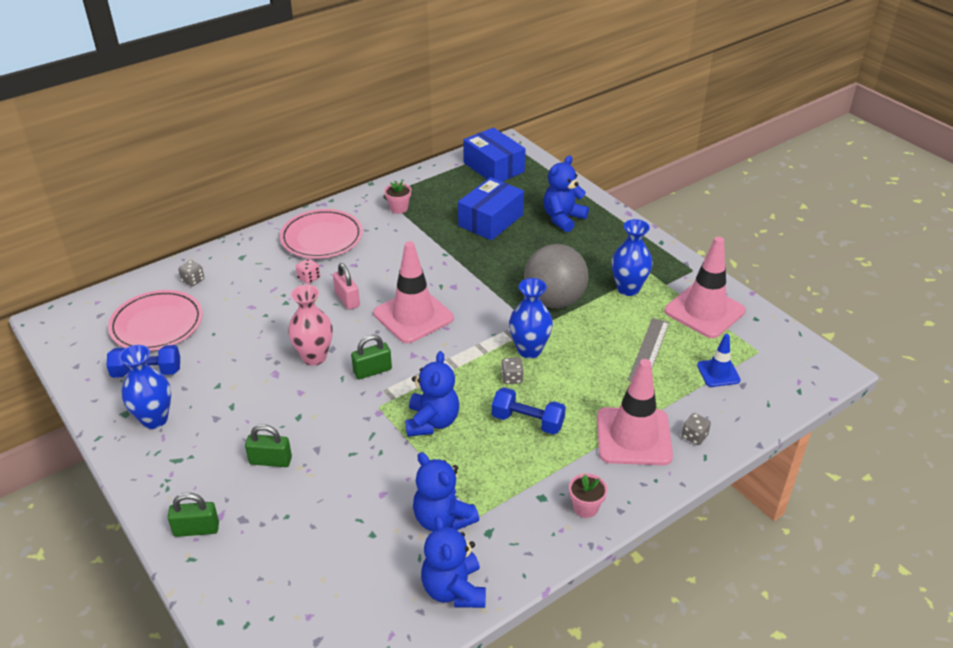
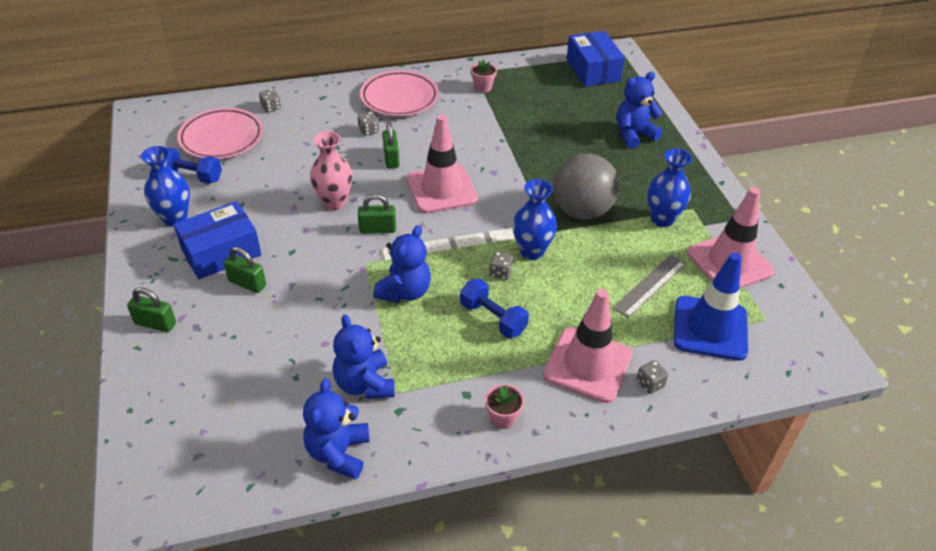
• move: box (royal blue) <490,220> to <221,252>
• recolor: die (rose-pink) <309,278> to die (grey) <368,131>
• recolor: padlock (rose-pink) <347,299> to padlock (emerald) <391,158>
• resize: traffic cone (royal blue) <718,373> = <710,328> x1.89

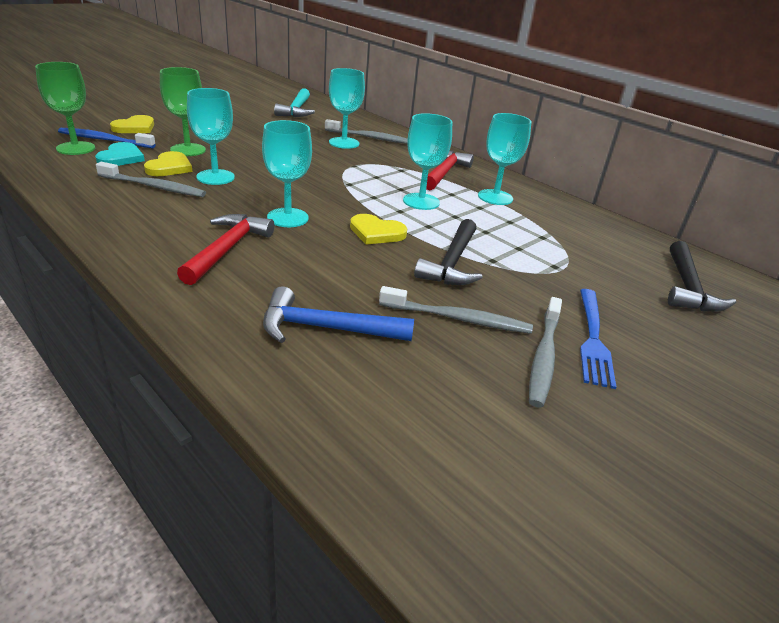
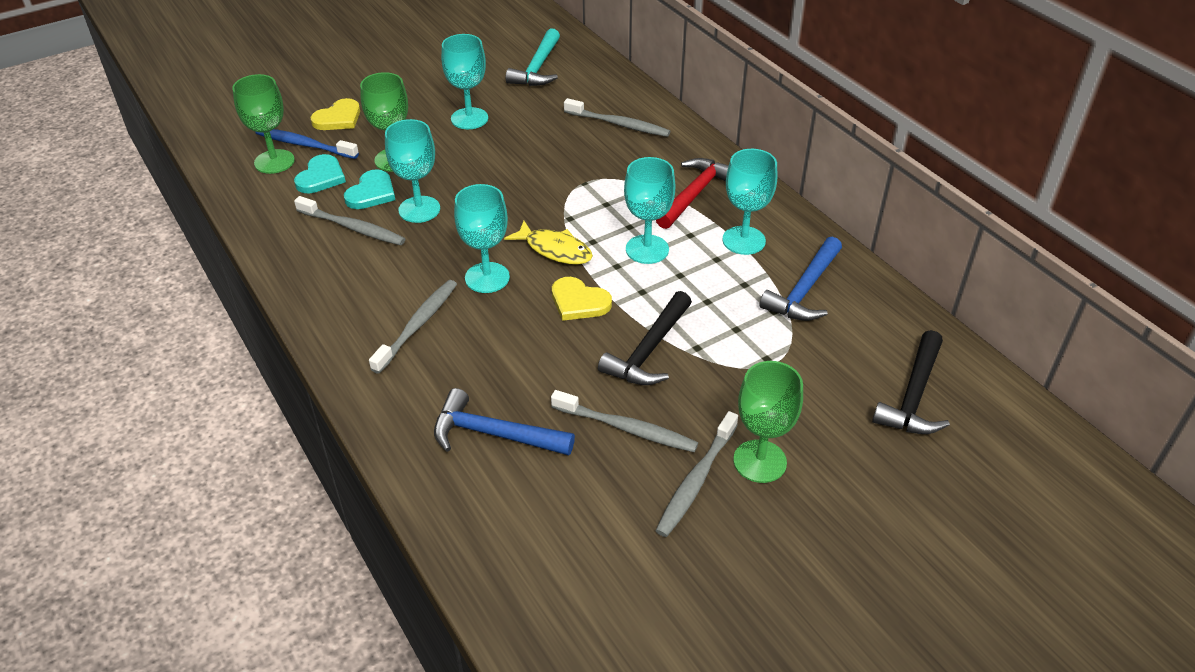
• recolor: heart (golden) <169,167> to heart (turquoise) <371,193>
• replace: hammer (crimson) <227,249> to toothbrush (grey) <417,325>
• move: chalice (turquoise) <344,143> to <469,118>
• insert: fish figure (golden) <554,250>
• replace: dinner fork (royal blue) <593,338> to chalice (emerald) <759,461>
• insert: hammer (royal blue) <804,290>

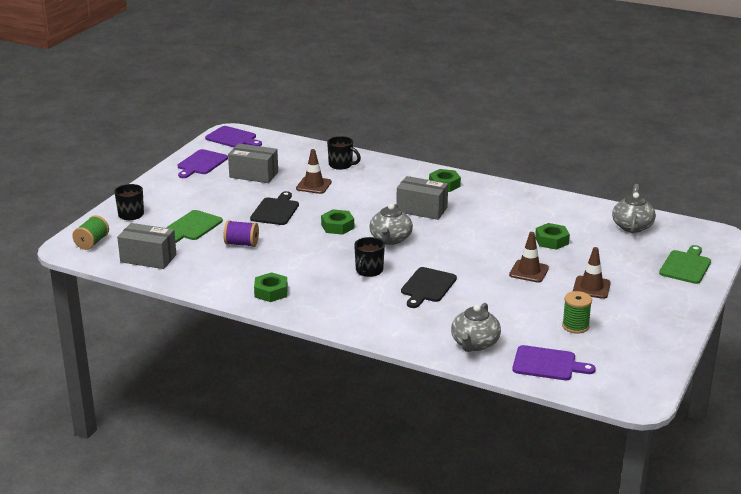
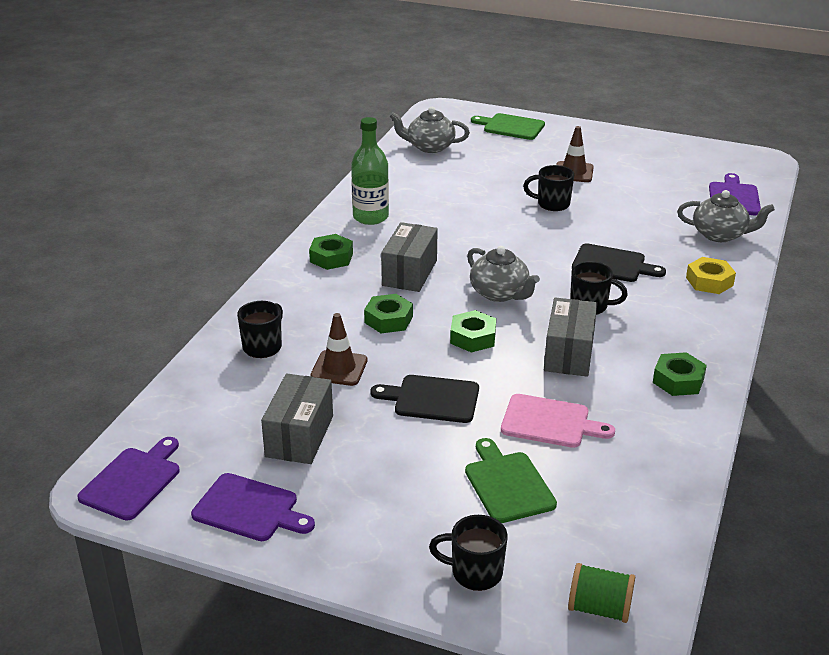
• insert: flask (emerald) <370,217>
• move: nut (emerald) <551,241> to <388,320>
• rotate: bread board (emerald) <192,227> = <507,484> 135 degrees counterclockwise
• rotate: tea pot (grey) <390,239> = <500,293> 45 degrees clockwise
• replace: reel of thread (purple) <242,244> to bread board (rose-pink) <550,422>
• replace: traffic cone (brown) <529,271> to coffee mug (ebony) <552,204>
• move: box (grey) <148,258> to <569,353>
• insert: nut (golden) <709,281>
• delete: reel of thread (emerald) <575,326>

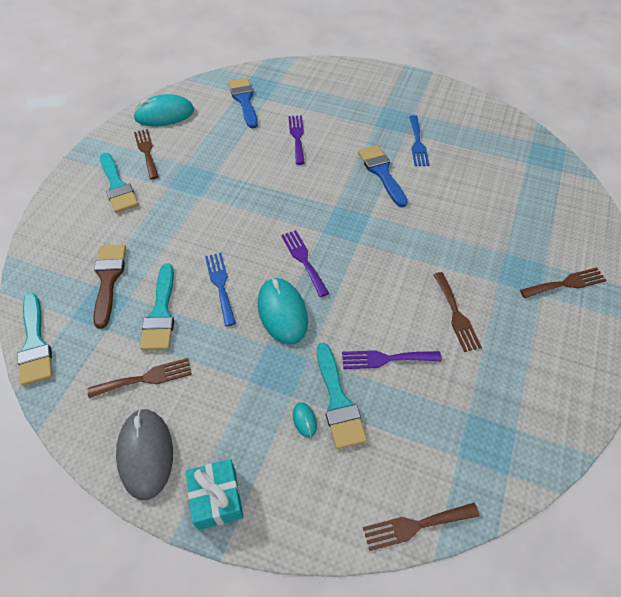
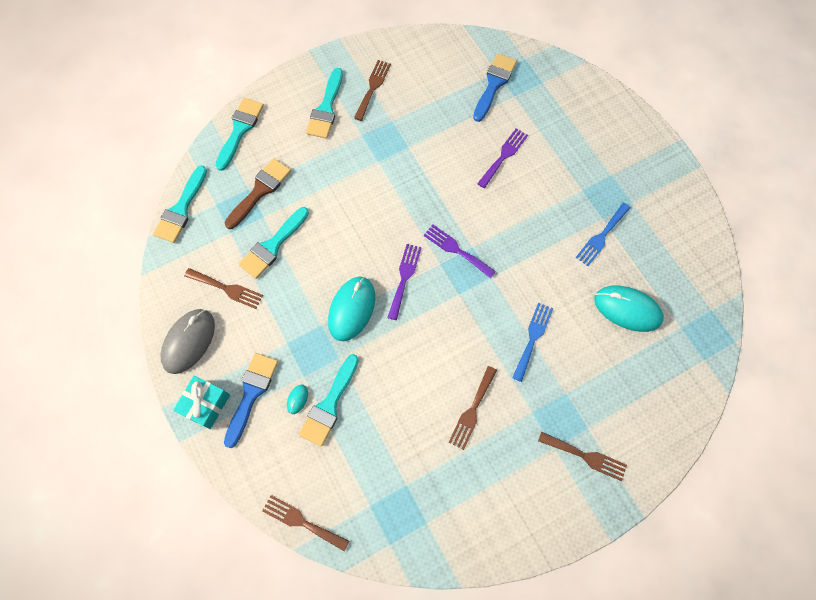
• insert: brush (turquoise) <240,130>
• move: brush (royal blue) <381,173> to <251,394>
• move: dinner fork (purple) <386,359> to <456,250>
• move: dinner fork (royal blue) <220,285> to <533,338>
• move: mouse (turquoise) <164,114> to <627,309>

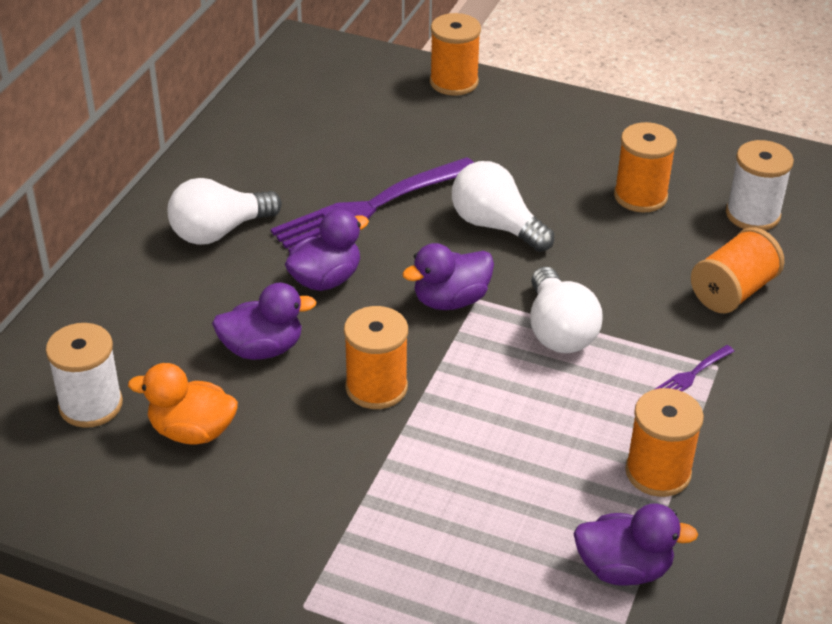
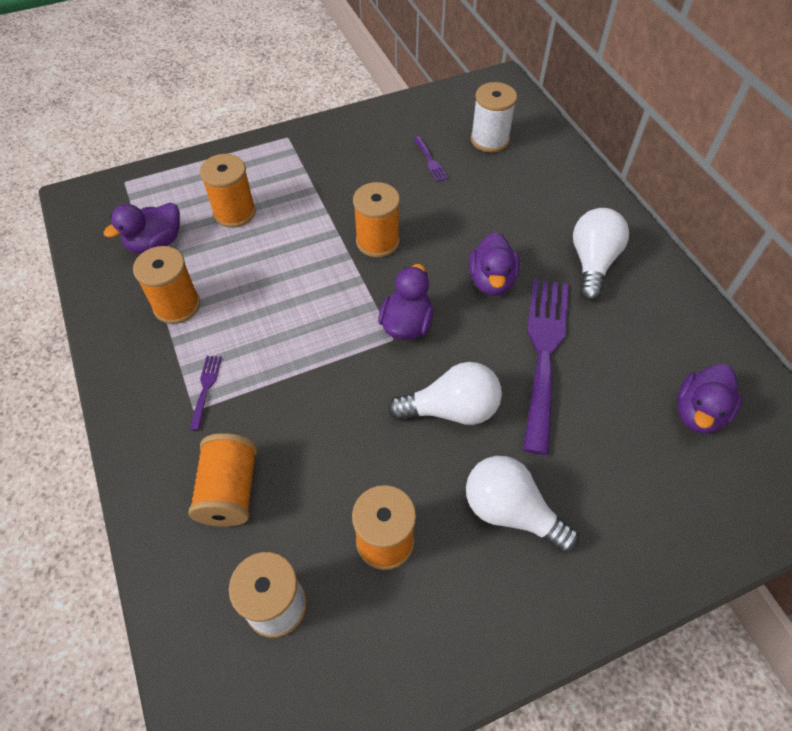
• move: reel of thread (bright orange) <454,82> to <234,212>
• replace: duck (bright orange) <192,431> to dinner fork (purple) <430,161>
• move: bulb (snow-white) <558,330> to <510,511>
• move: duck (purple) <262,349> to <698,412>

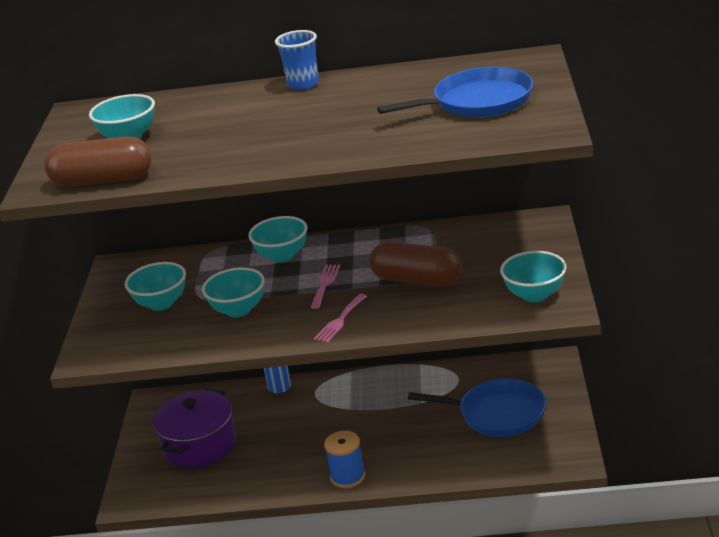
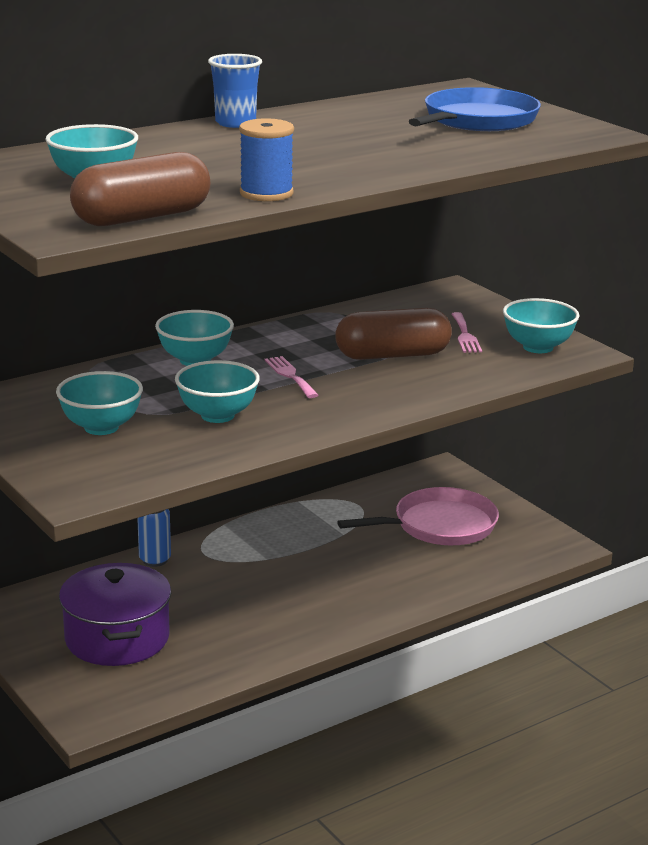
• move: reel of thread (royal blue) <347,477> to <266,193>
• recolor: frying pan (royal blue) <497,414> to frying pan (rose-pink) <439,526>
• move: dinner fork (rose-pink) <340,320> to <464,335>

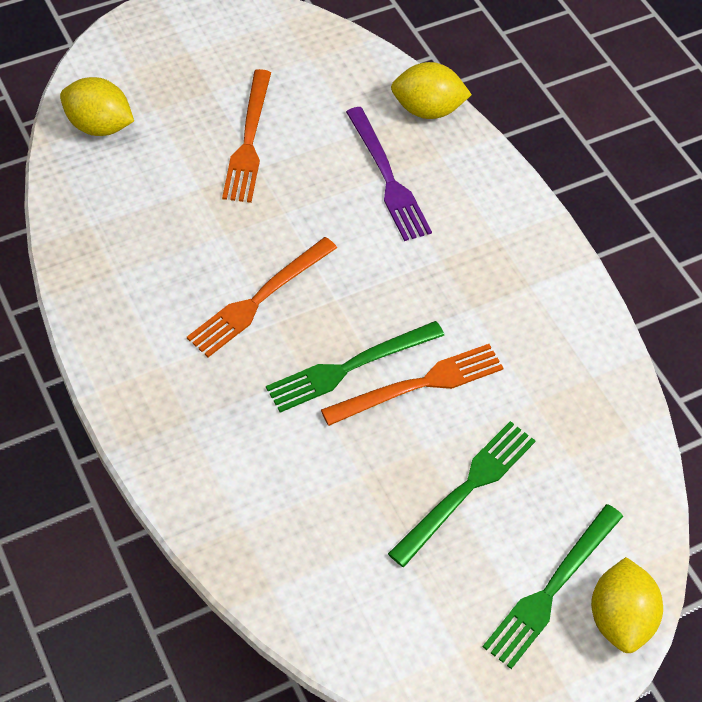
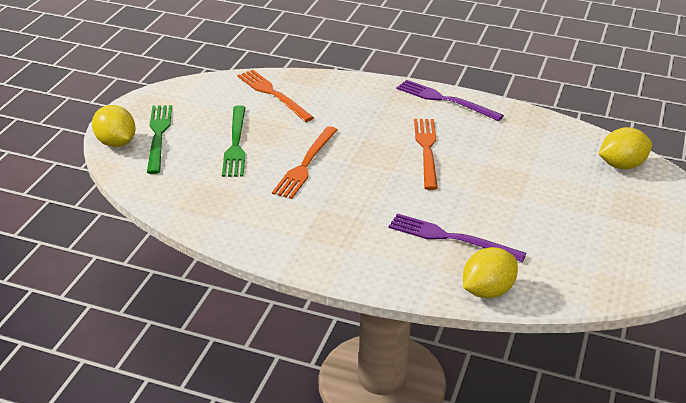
• move: dinner fork (bright orange) <248,141> to <273,94>
• insert: dinner fork (purple) <445,100>
• delete: dinner fork (emerald) <350,367>

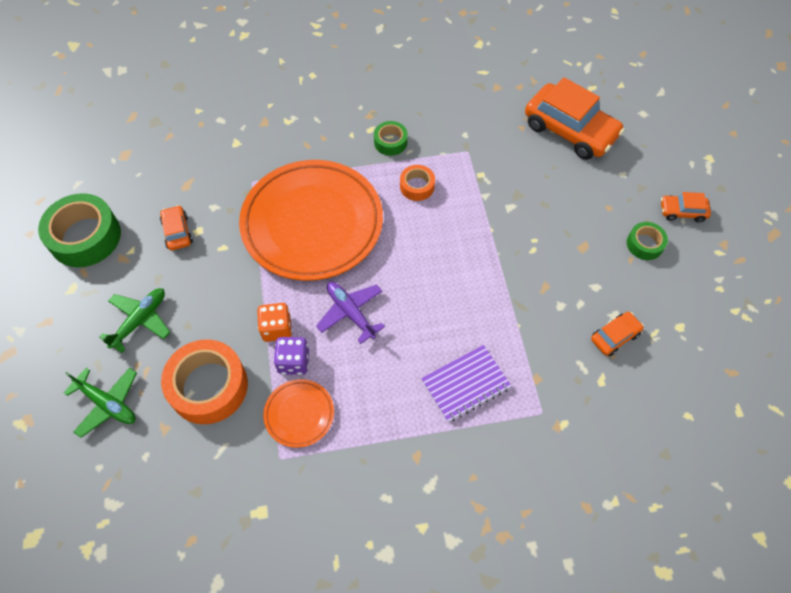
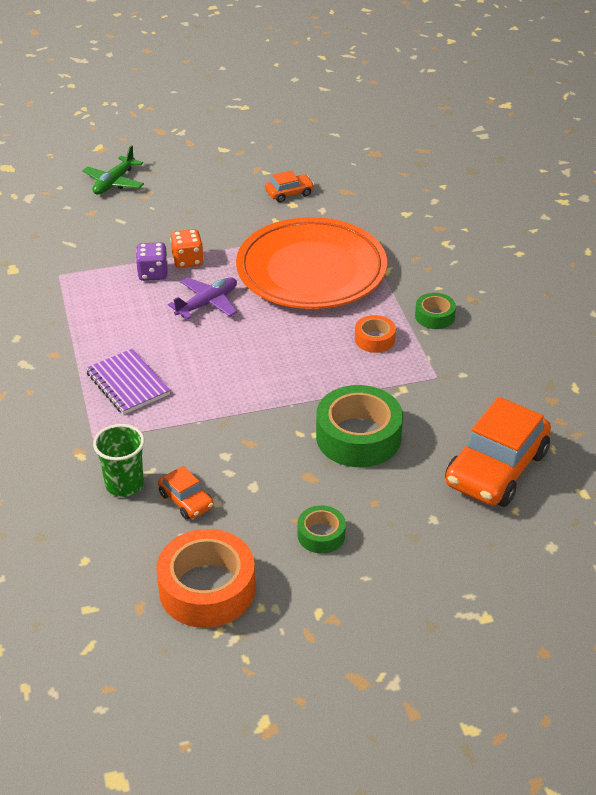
• insert: cup (emerald) <124,484>
• move: roll of tape (bright orange) <208,386> to <207,588>
• move: roll of tape (emerald) <85,237> to <358,437>
• delete: toy plane (emerald) <140,321>
• delete: dinner plate (bright orange) <299,414>
• delete: car (bright orange) <682,211>

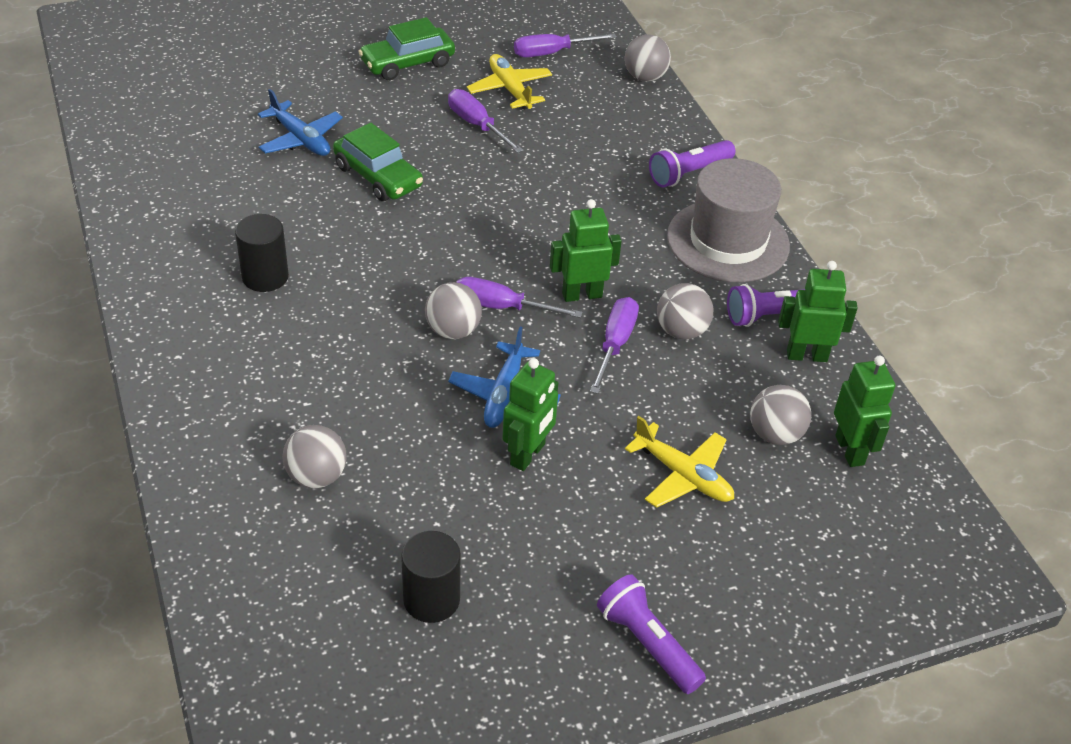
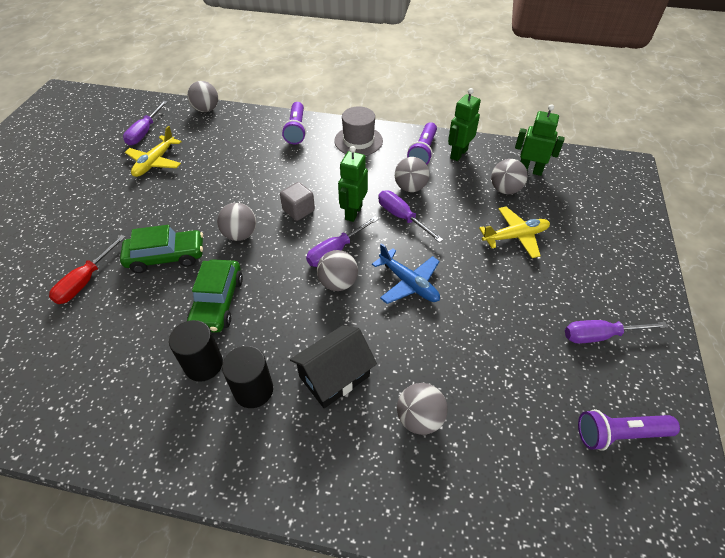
• replace: toy plane (royal blue) <301,139> to hand screwdriver (crimson) <85,281>
• rotate: toy plane (golden) <510,89> = <155,162> 75 degrees counterclockwise
• move: car (emerald) <407,63> to <218,302>
• insert: sphere (grey) <240,235>
• move: solid cylinder (ebony) <431,599> to <253,390>
• insert: solid cube (grey) <298,210>
• insert: toy house (ebony) <334,376>
• resize: tall hat (grey) <728,241> = <358,141> x0.66
• move: hand screwdriver (purple) <477,125> to <600,336>
• move: pocket torch (purple) <648,644> to <619,434>
• delete: robot (emerald) <528,455>

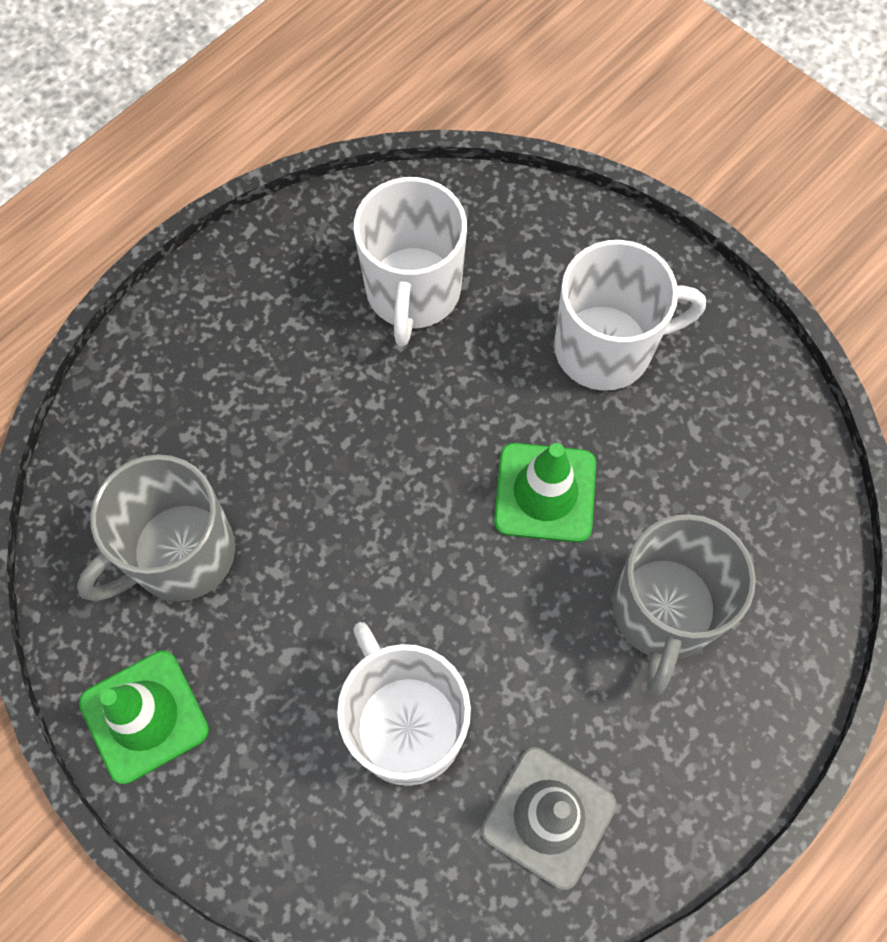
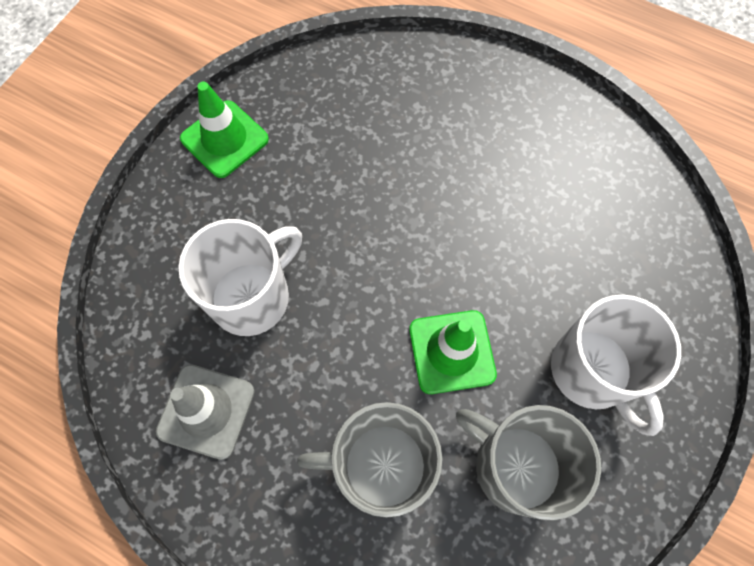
• move: coffee mug (grey) <180,554> to <515,466>
• delete: coffee mug (snow-white) <412,292>

